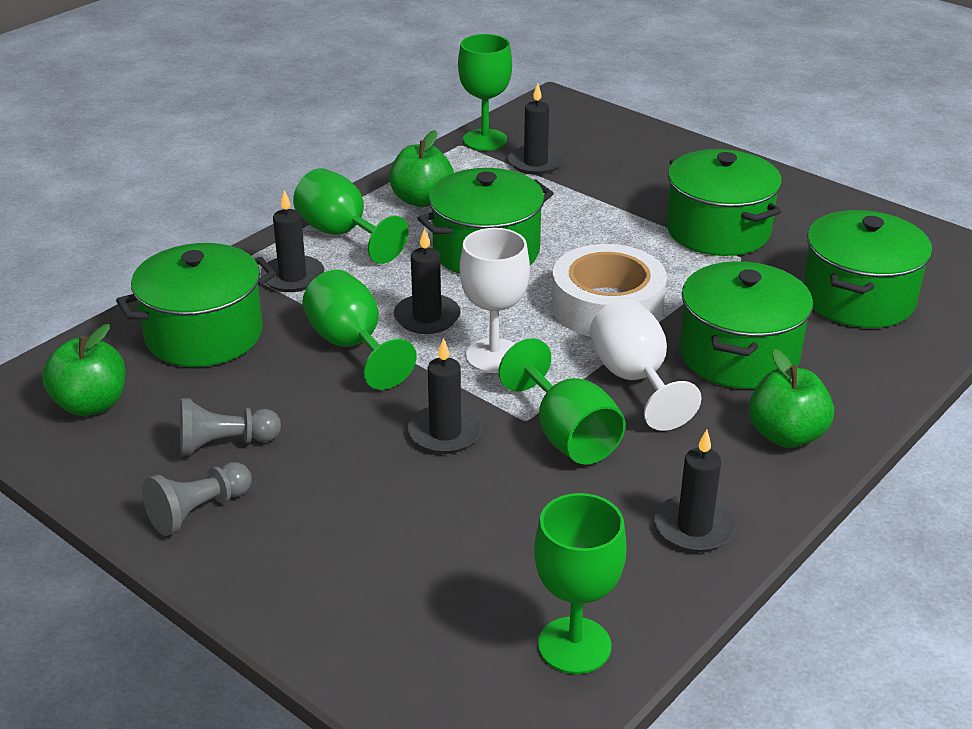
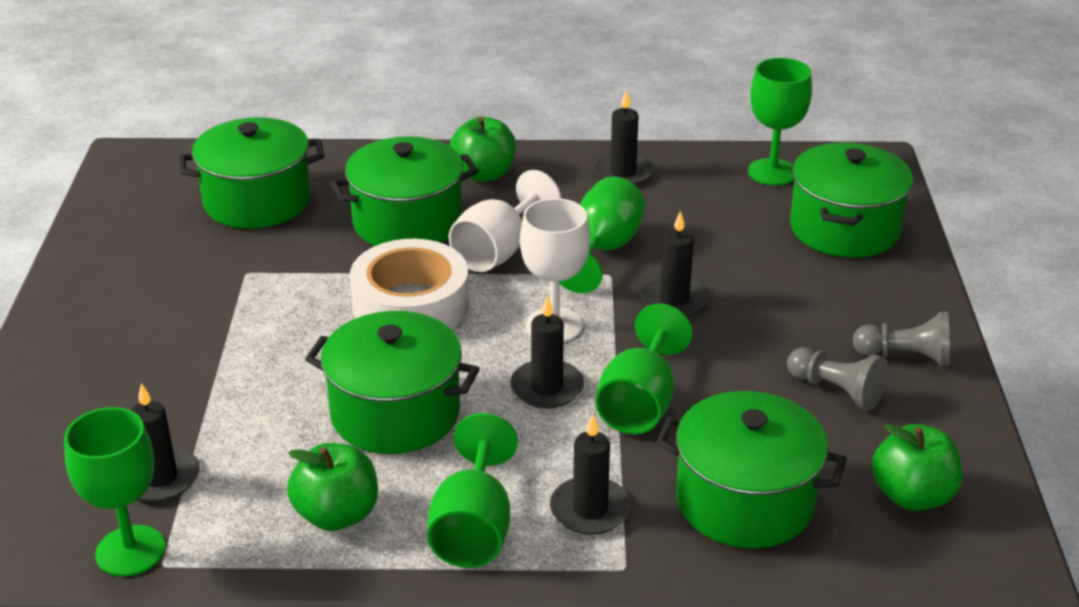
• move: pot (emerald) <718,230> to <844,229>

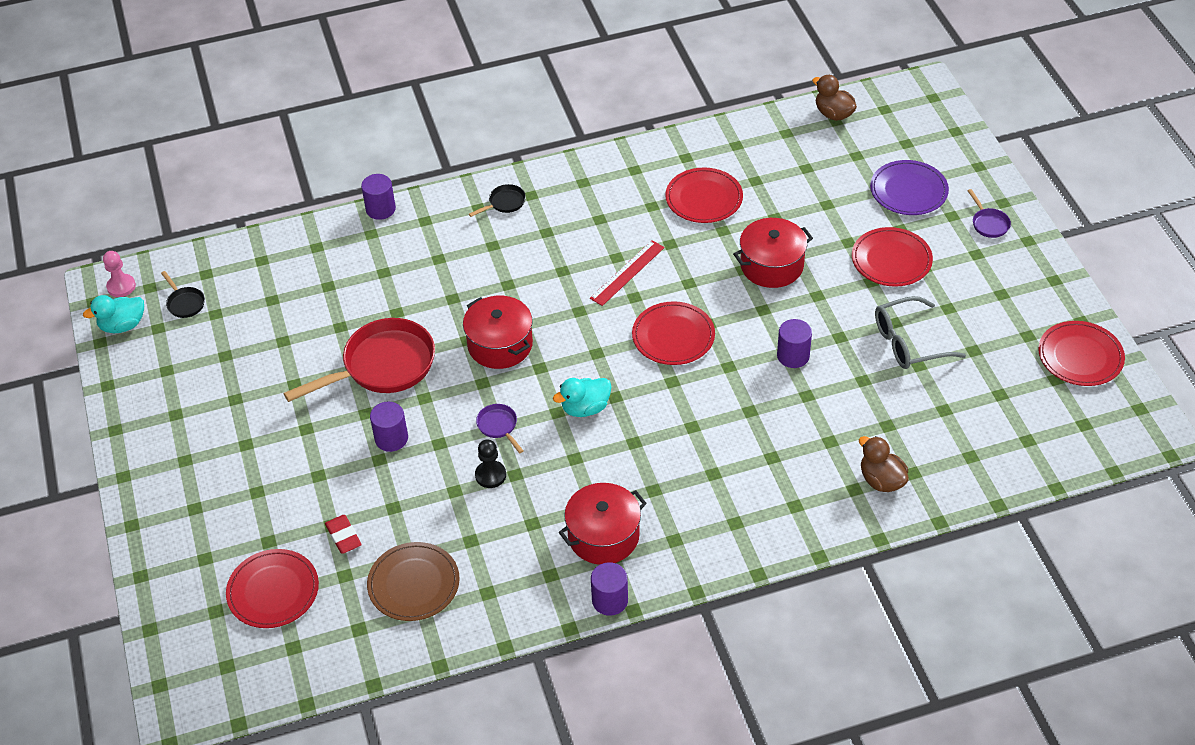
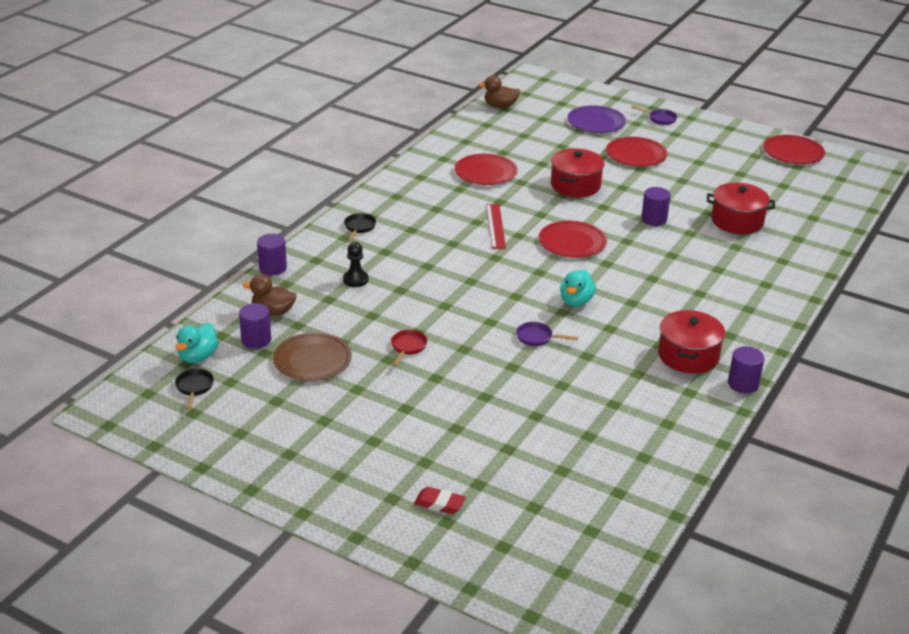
• move: duck (turquoise) <123,325> to <198,357>
• rotate: frying pan (ebony) <185,303> = <194,388> 105 degrees counterclockwise
• move: solid cylinder (purple) <391,438> to <256,340>
• move: duck (brown) <881,480> to <273,312>
• move: dinner plate (brown) <413,584> to <312,360>
• move: chess pawn (ebony) <490,475> to <355,280>
• resize: frying pan (crimson) <382,366> = <408,347> x0.43
• move: pencil eraser (crimson) <343,536> to <439,503>
• move: pot (crimson) <500,345> to <737,221>
• delete: chess pawn (rose-pink) <121,286>
• delete: dinner plate (crimson) <273,591>
• delete: eyeglasses (grey) <908,342>

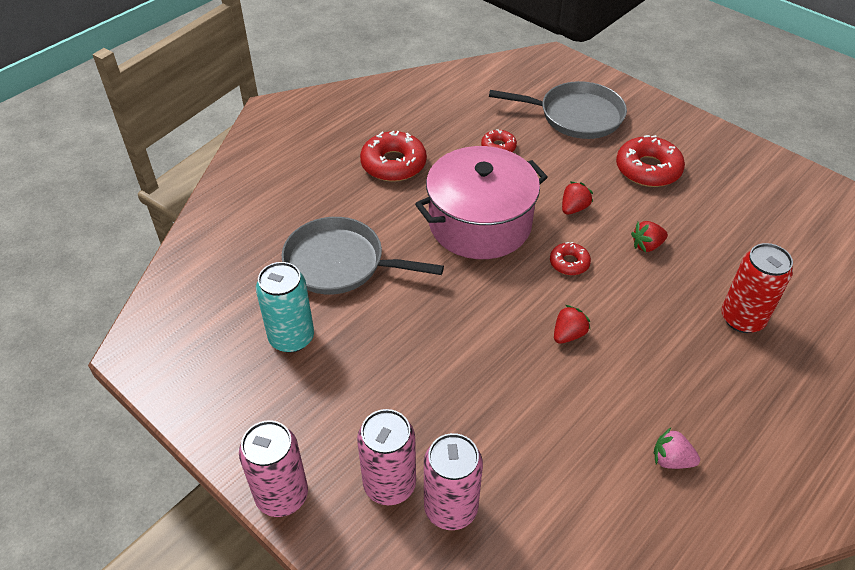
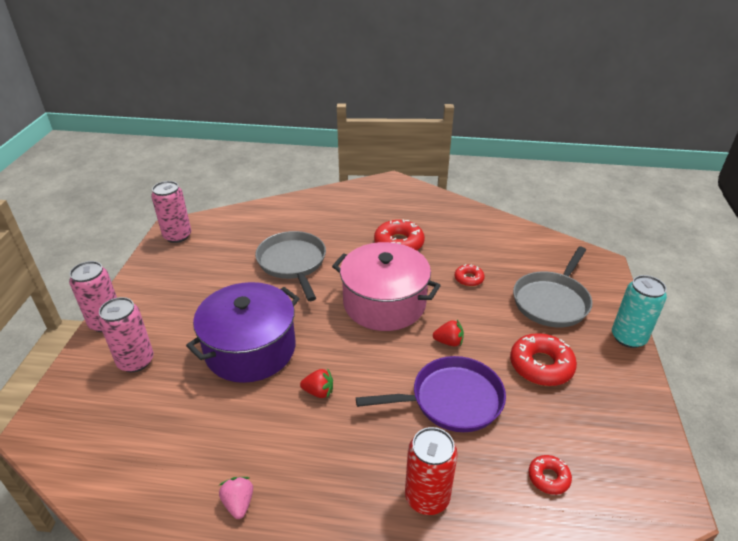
• move: tin (rose-pink) <450,508> to <177,236>
• insert: pot (purple) <250,349>
• replace: strawberry (crimson) <647,245> to frying pan (purple) <452,400>
• rotate: frying pan (grey) <576,116> = <552,301> 60 degrees clockwise
• move: glazed donut (crimson) <569,263> to <548,478>
• move: tin (turquoise) <291,338> to <628,338>

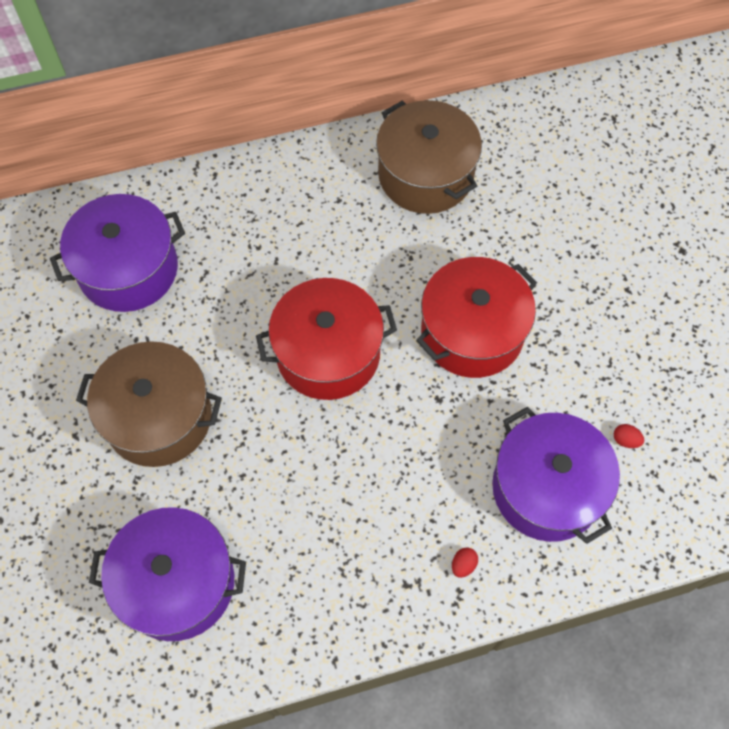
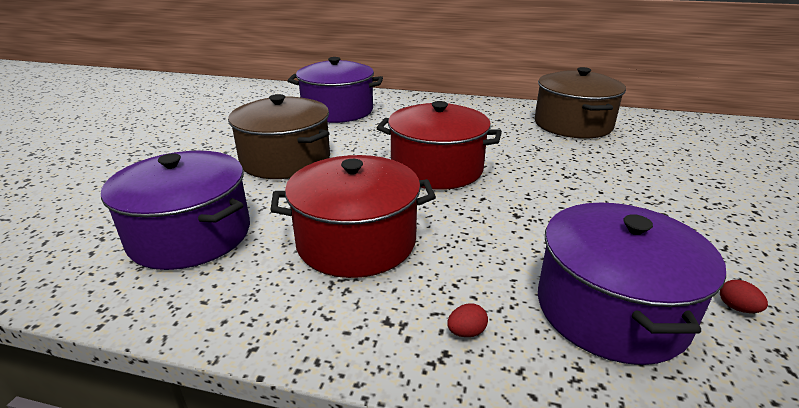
• move: pot (crimson) <472,332> to <356,241>

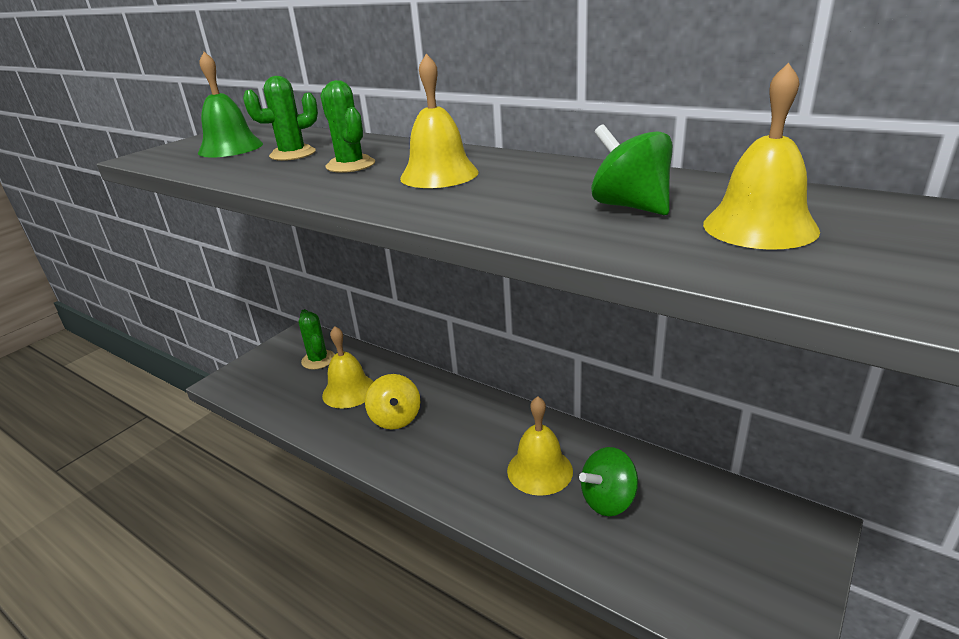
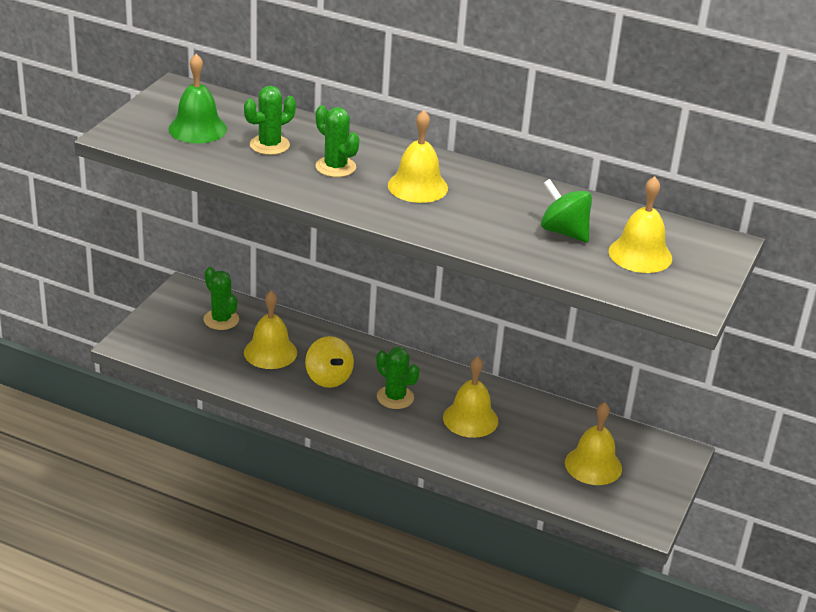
• insert: saguaro cactus (emerald) <395,397>
• insert: school bell (golden) <593,465>
• delete: whirligig (emerald) <608,500>

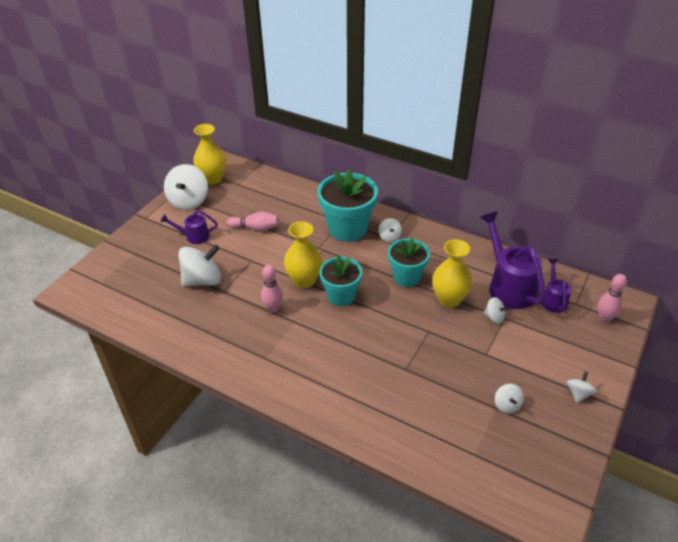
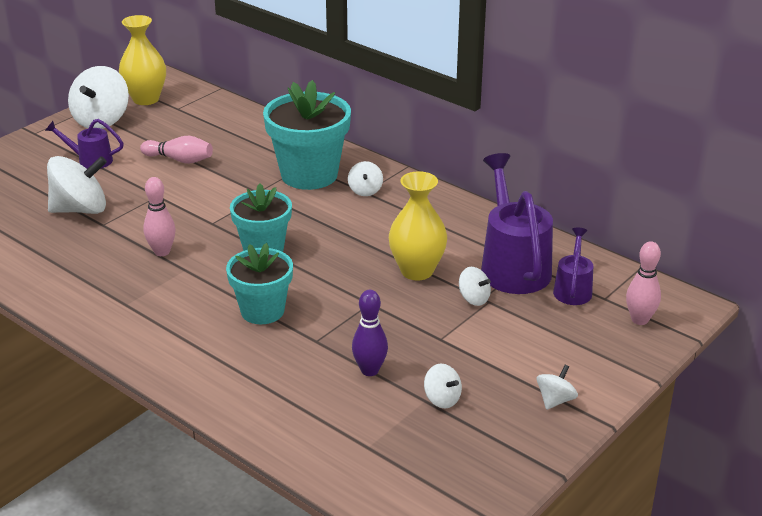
• move: plant pot (turquoise) <406,277> to <262,311>
• insert: bowling pin (purple) <369,370>
• rotate: whirligig (snow-white) <507,405> = <442,399> 45 degrees counterclockwise
• delete: tall vase (golden) <304,281>

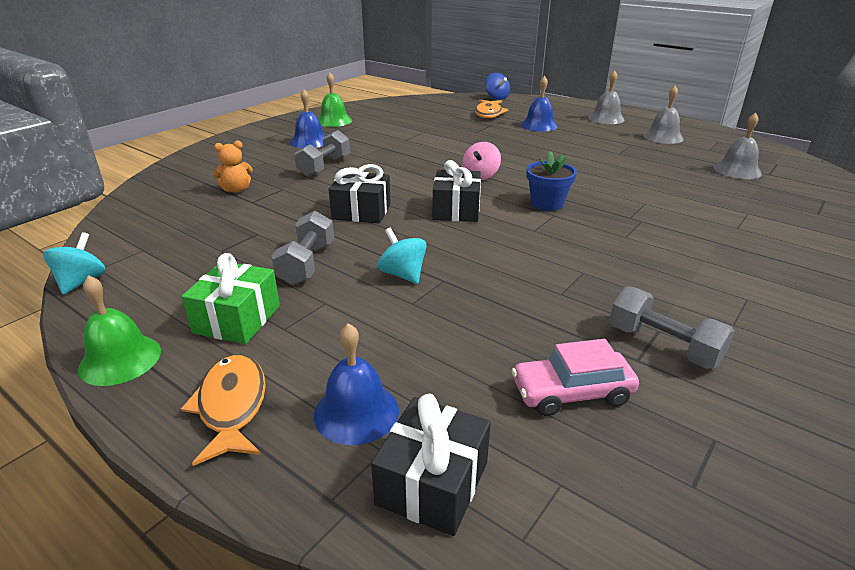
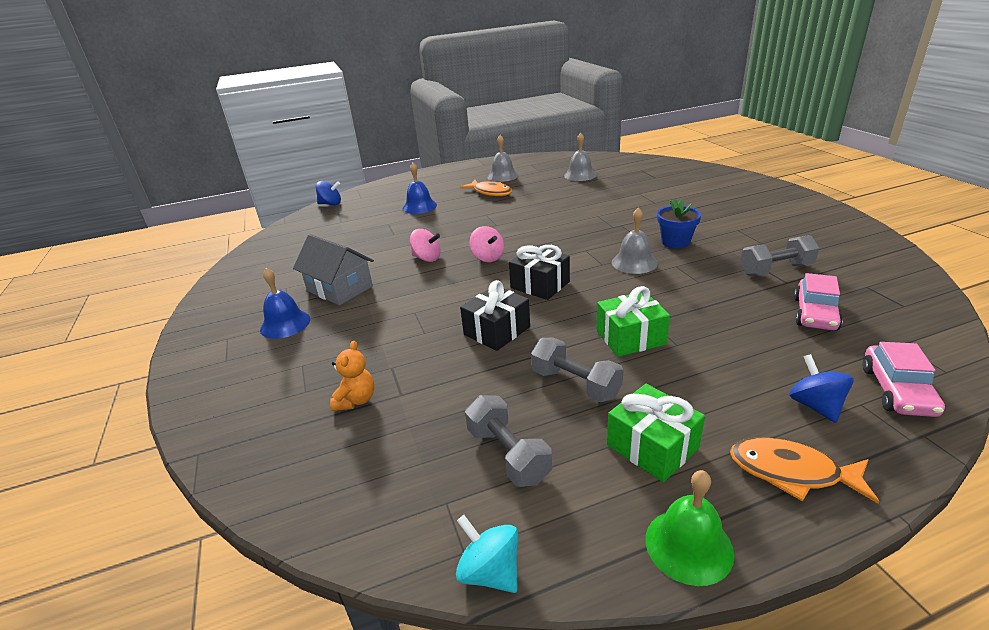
• insert: toy house (grey) <339,289>
• insert: whirligig (rose-pink) <427,258>
• move: fish figure (bright orange) <488,114> to <490,192>
• move: free weight (grey) <324,167> to <508,455>
• replace: whirligig (turquoise) <403,274> to wrapped gift (emerald) <630,337>
• move: school bell (grey) <606,118> to <634,262>
• move: plant pot (royal blue) <547,203> to <675,242>
• replace: school bell (royal blue) <356,412> to whirligig (royal blue) <815,406>
• replace: wrapped gift (ebony) <432,483> to car (rose-pink) <897,391>
• delete: school bell (emerald) <334,121>

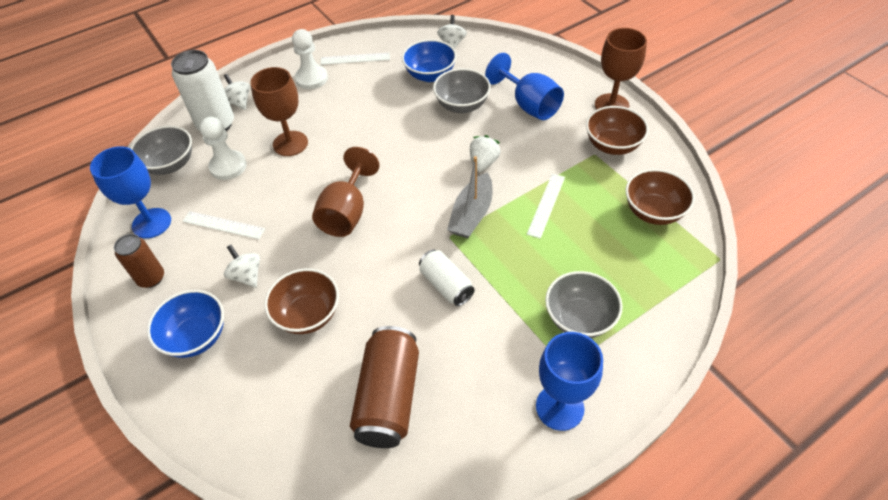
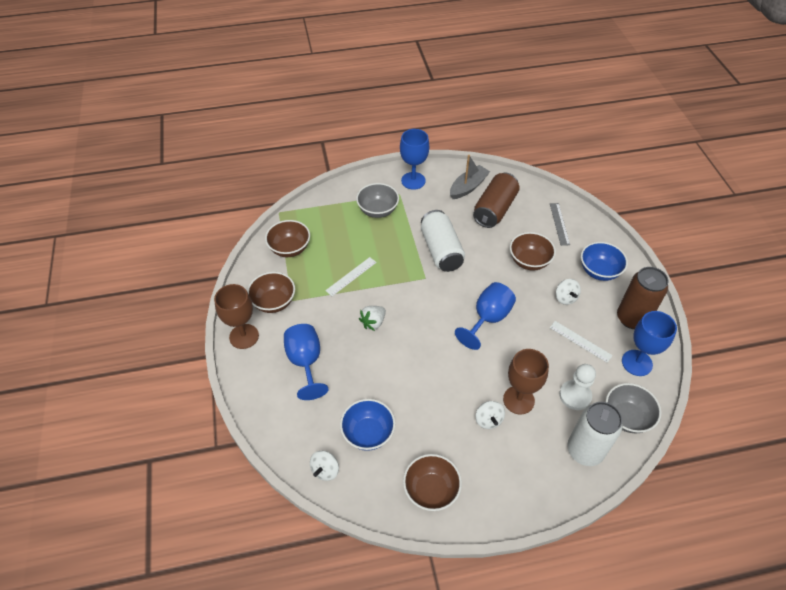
• replace: ruler (snow-white) <355,58> to serving bowl (brown) <431,490>
• resize: tin (snow-white) <446,285> = <441,250> x1.64
• move: toy boat (grey) <472,214> to <468,187>
• recolor: chalice (brown) <347,213> to chalice (royal blue) <488,319>
• move: whirligig (snow-white) <239,102> to <488,420>
• insert: ruler (grey) <559,224>
• resize: tin (brown) <151,278> = <632,318> x1.64
• delete: chess pawn (snow-white) <311,78>
• delete: serving bowl (grey) <462,105>

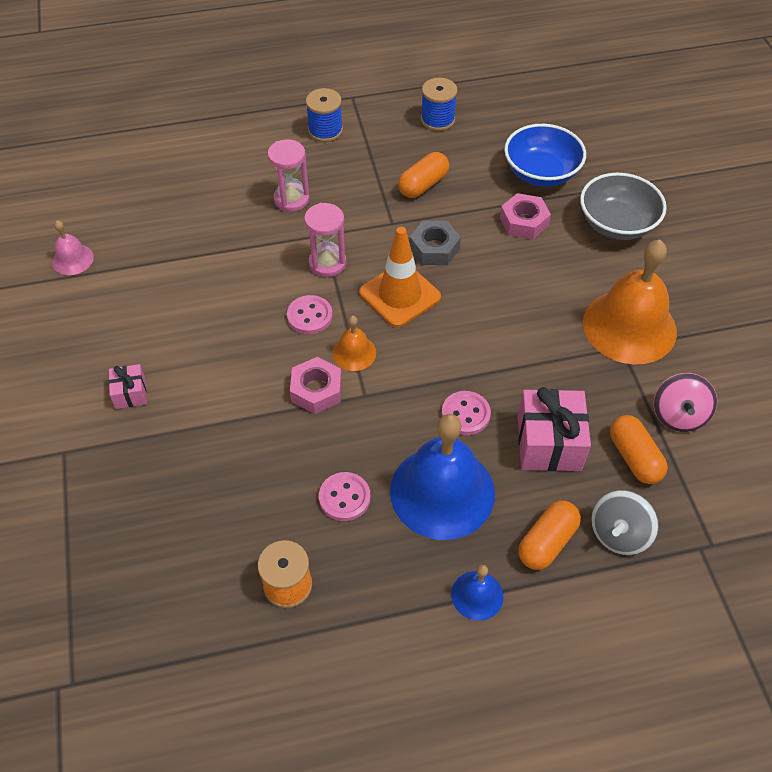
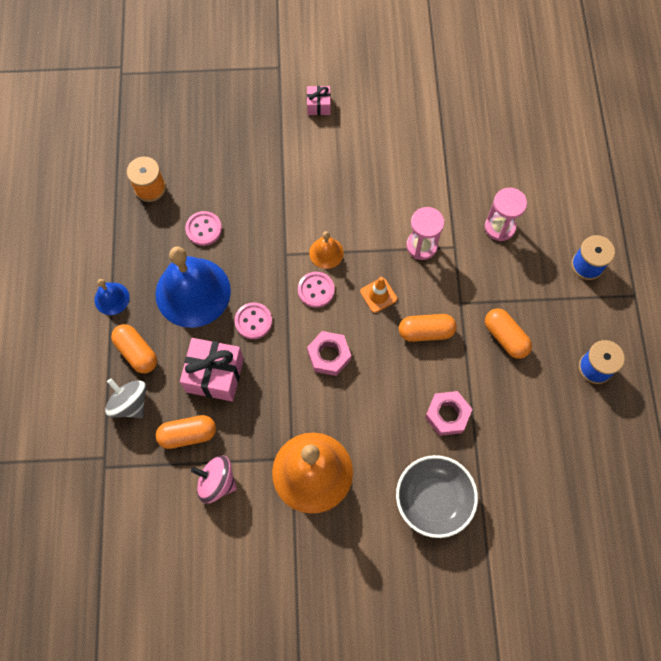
• move: shirt button (rose-pink) <309,316> to <316,290>
• move: nut (rose-pink) <316,390> to <329,355>
• resize: traffic cone (bright orange) <400,295> = <378,295> x0.56
• replace: nut (grey) <434,248> to pill (bright orange) <426,331>
• delete: school bell (rose-pink) <72,259>
• delete: serving bowl (royal blue) <541,173>

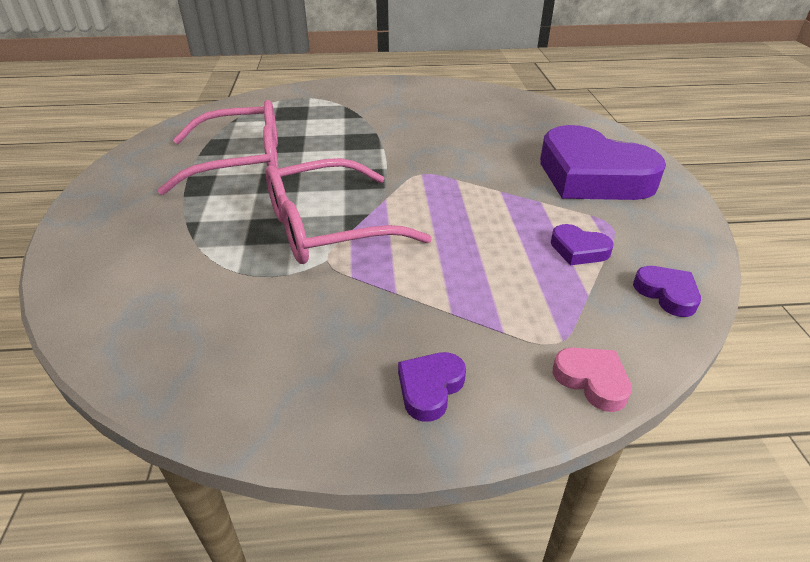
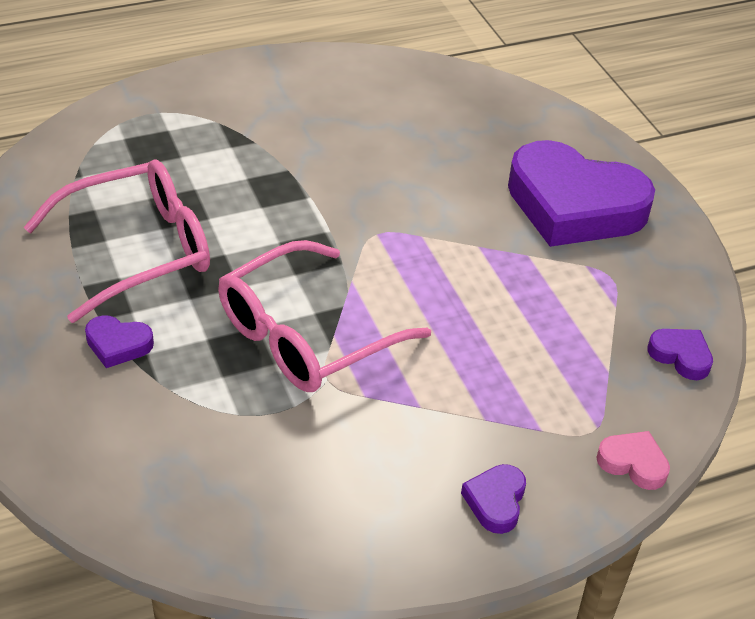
• move: heart (purple) <578,250> to <118,344>

